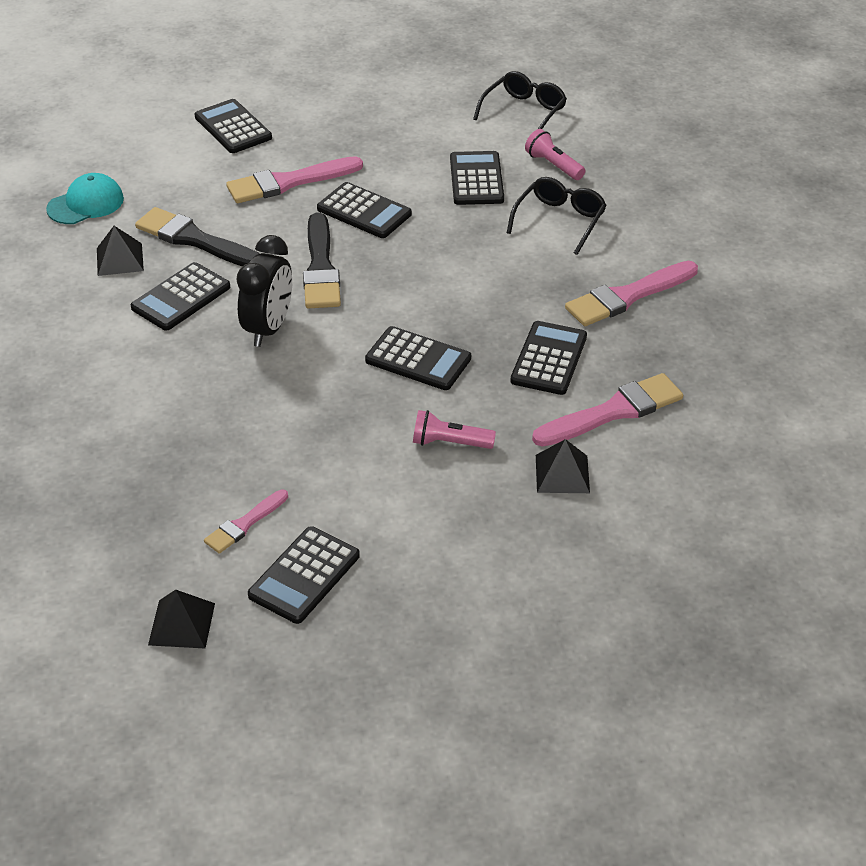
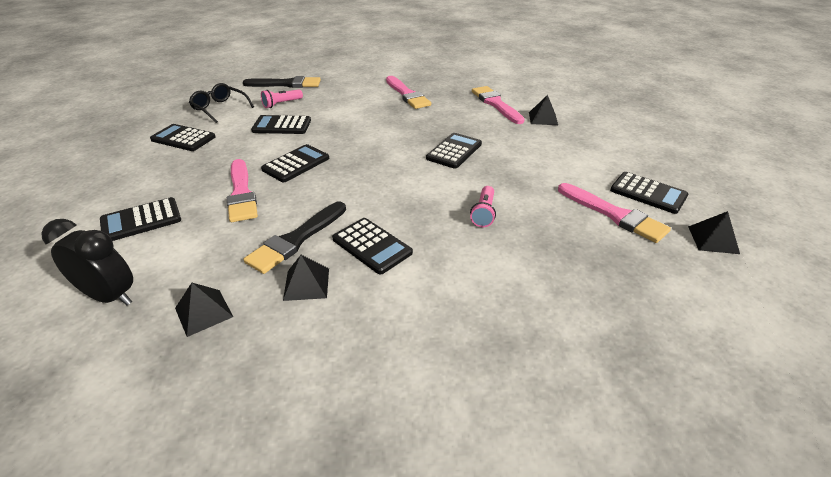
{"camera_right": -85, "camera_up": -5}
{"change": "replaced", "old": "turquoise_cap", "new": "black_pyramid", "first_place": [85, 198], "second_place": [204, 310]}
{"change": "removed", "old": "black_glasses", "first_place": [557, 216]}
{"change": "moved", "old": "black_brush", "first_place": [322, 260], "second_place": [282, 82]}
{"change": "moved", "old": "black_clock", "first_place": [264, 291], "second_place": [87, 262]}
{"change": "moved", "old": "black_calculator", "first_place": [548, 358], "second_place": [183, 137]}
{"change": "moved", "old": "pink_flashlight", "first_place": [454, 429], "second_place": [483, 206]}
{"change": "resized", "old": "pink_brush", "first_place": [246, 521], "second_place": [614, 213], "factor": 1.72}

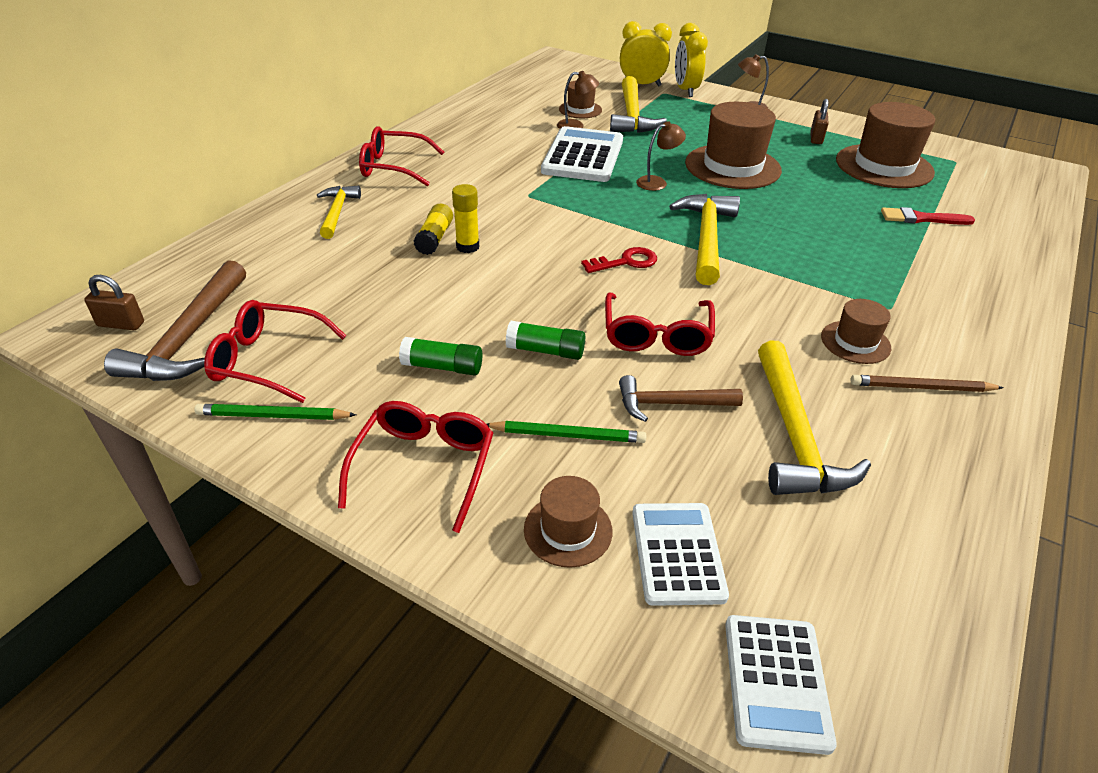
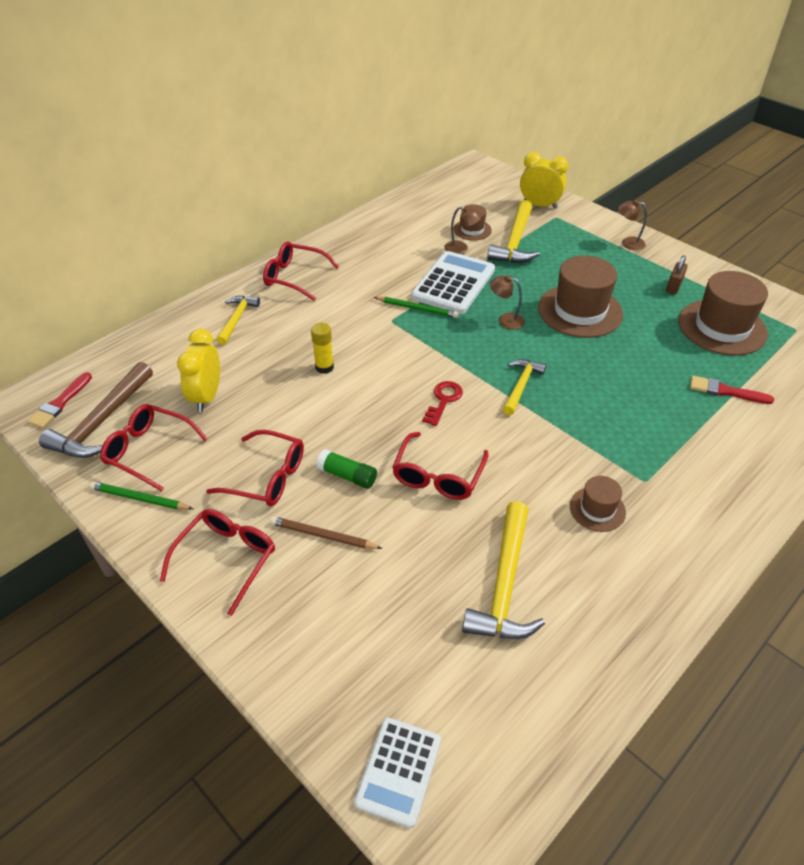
{"camera_right": 15, "camera_up": 5}
{"change": "moved", "old": "yellow_clock", "first_place": [691, 60], "second_place": [198, 370]}
{"change": "turned", "old": "brown_lamp", "first_place": [661, 156], "second_place": [507, 302], "degrees": -150}
{"change": "resized", "old": "yellow_hammer", "first_place": [704, 239], "second_place": [524, 387], "factor": 0.62}
{"change": "removed", "old": "yellow_glue_stick", "first_place": [433, 229]}
{"change": "turned", "old": "red_key", "first_place": [619, 260], "second_place": [442, 403], "degrees": -60}
{"change": "replaced", "old": "brown_padlock", "new": "red_brush", "first_place": [114, 302], "second_place": [60, 400]}
{"change": "replaced", "old": "green_glue_stick", "new": "red_glasses", "first_place": [440, 356], "second_place": [255, 467]}
{"change": "removed", "old": "brown_hammer", "first_place": [681, 398]}
{"change": "moved", "old": "brown_pencil", "first_place": [927, 383], "second_place": [326, 532]}
{"change": "moved", "old": "green_pencil", "first_place": [566, 432], "second_place": [416, 307]}
{"change": "removed", "old": "brown_hat", "first_place": [568, 522]}
{"change": "removed", "old": "white_calculator", "first_place": [680, 554]}

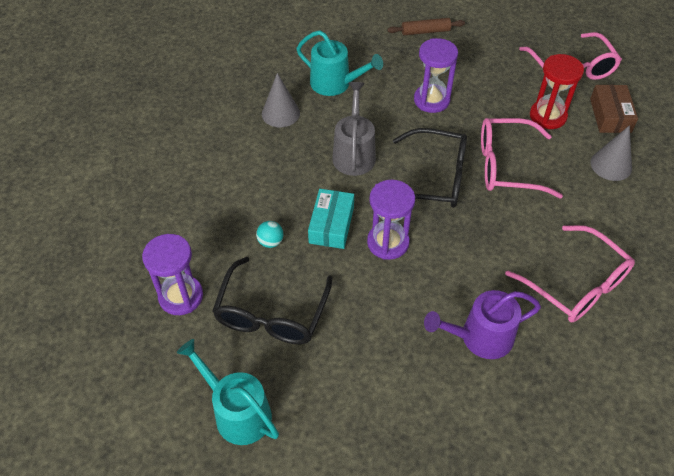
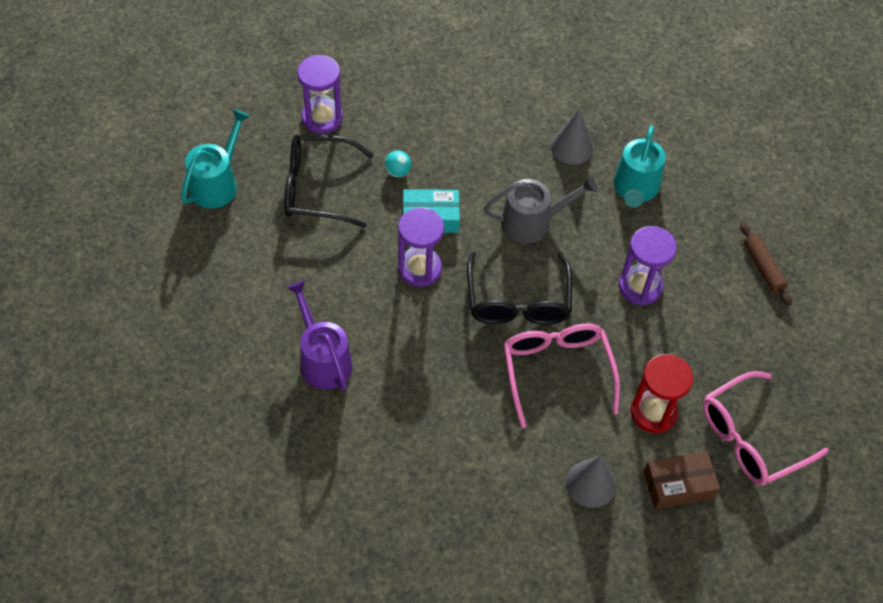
{"camera_right": 75, "camera_up": 5}
{"change": "removed", "old": "pink_glasses", "first_place": [570, 273]}

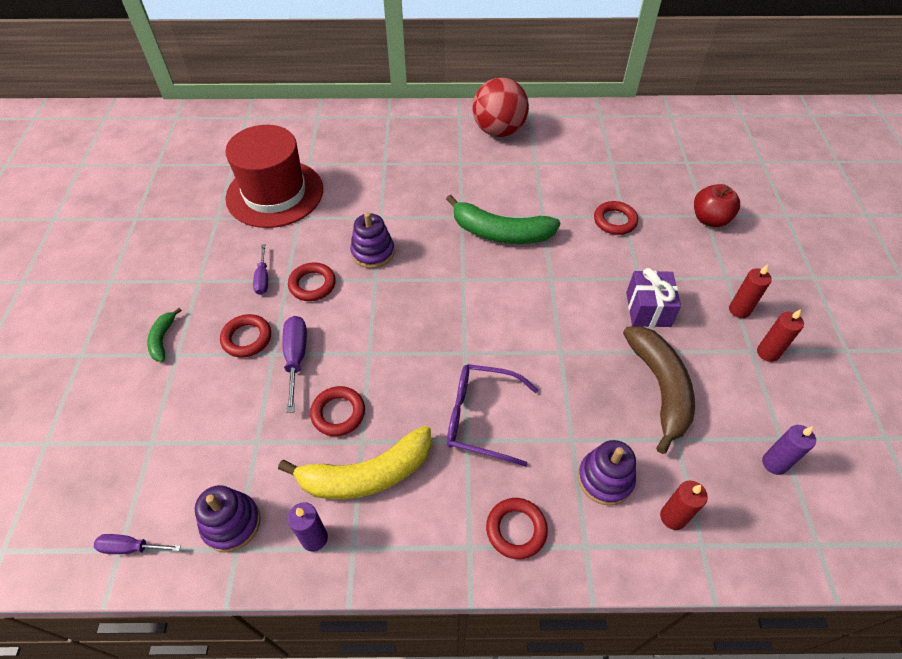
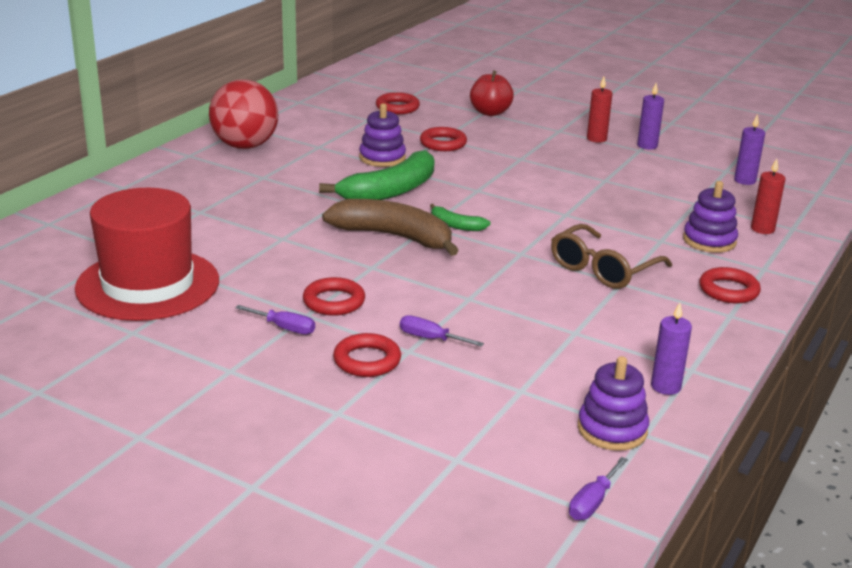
{"camera_right": -60, "camera_up": -25}
{"change": "moved", "old": "purple_stacking_toy", "first_place": [372, 240], "second_place": [382, 135]}
{"change": "removed", "old": "purple_gift", "first_place": [653, 297]}
{"change": "moved", "old": "green_banana", "first_place": [164, 335], "second_place": [460, 217]}
{"change": "recoloured", "old": "red_candle", "new": "purple_candle", "first_place": [780, 335], "second_place": [650, 116]}
{"change": "resized", "old": "purple_screwdriver", "first_place": [294, 364], "second_place": [442, 331], "factor": 0.65}
{"change": "moved", "old": "brown_banana", "first_place": [659, 390], "second_place": [390, 227]}
{"change": "recoloured", "old": "purple_glasses", "new": "brown_glasses", "first_place": [492, 415], "second_place": [611, 256]}
{"change": "moved", "old": "red_ring", "first_place": [337, 411], "second_place": [398, 103]}
{"change": "removed", "old": "yellow_banana", "first_place": [355, 462]}

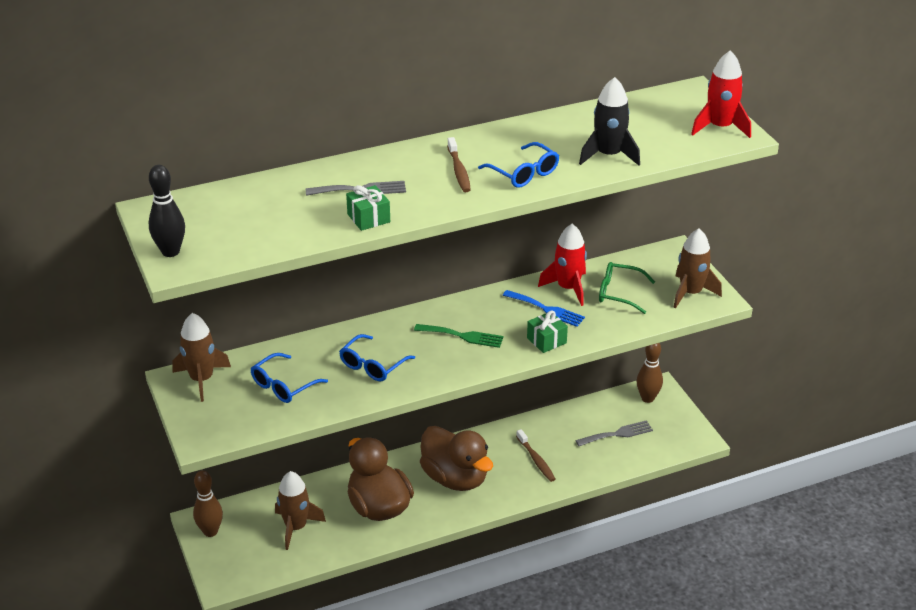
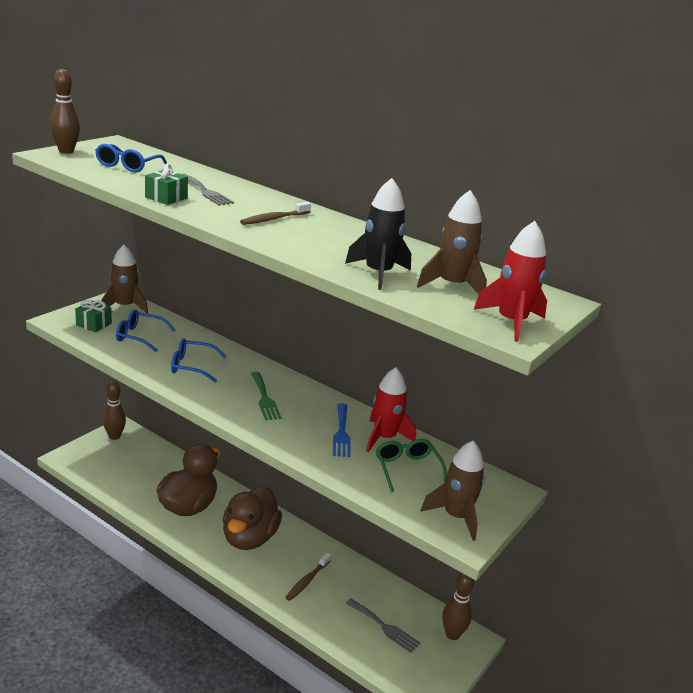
{"camera_right": 55, "camera_up": -10}
{"change": "moved", "old": "blue_glasses", "first_place": [518, 165], "second_place": [131, 158]}
{"change": "recoloured", "old": "black_bowling_pin", "new": "brown_bowling_pin", "first_place": [167, 211], "second_place": [65, 111]}
{"change": "moved", "old": "green_gift", "first_place": [547, 332], "second_place": [93, 316]}
{"change": "moved", "old": "brown_rocket", "first_place": [300, 510], "second_place": [452, 242]}

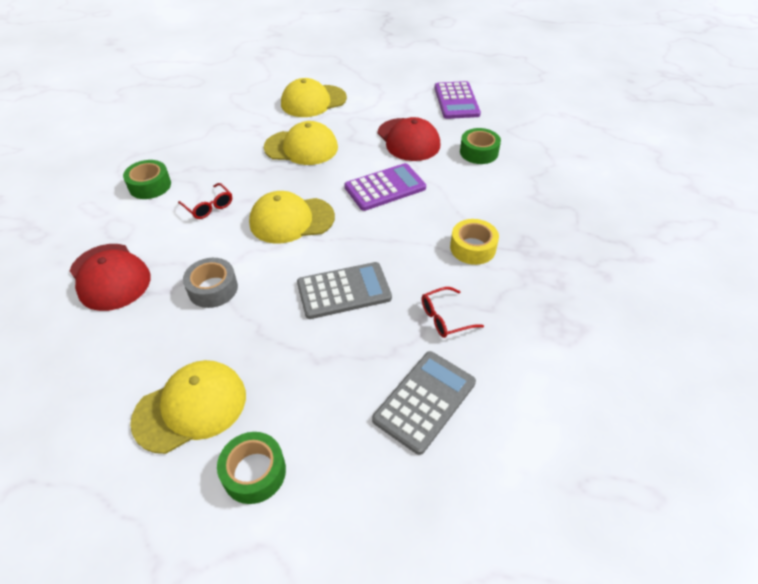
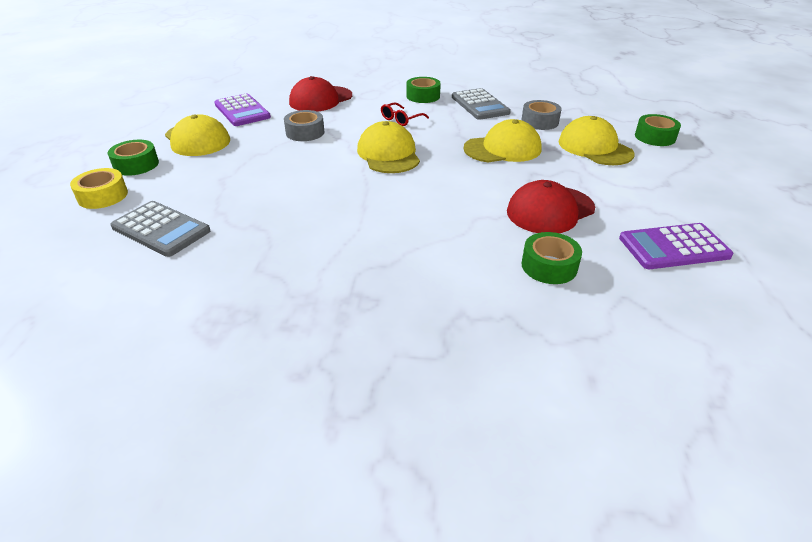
{"camera_right": 85, "camera_up": -10}
{"change": "turned", "old": "yellow_cap", "first_place": [301, 143], "second_place": [503, 140], "degrees": -105}
{"change": "moved", "old": "purple_calculator", "first_place": [385, 187], "second_place": [242, 109]}
{"change": "moved", "old": "yellow_tape", "first_place": [474, 242], "second_place": [99, 188]}
{"change": "moved", "old": "grey_calculator", "first_place": [344, 290], "second_place": [481, 104]}
{"change": "removed", "old": "red_glasses", "first_place": [452, 312]}
{"change": "added", "new": "grey_tape", "second_place": [542, 115]}
{"change": "added", "new": "green_tape", "second_place": [658, 130]}

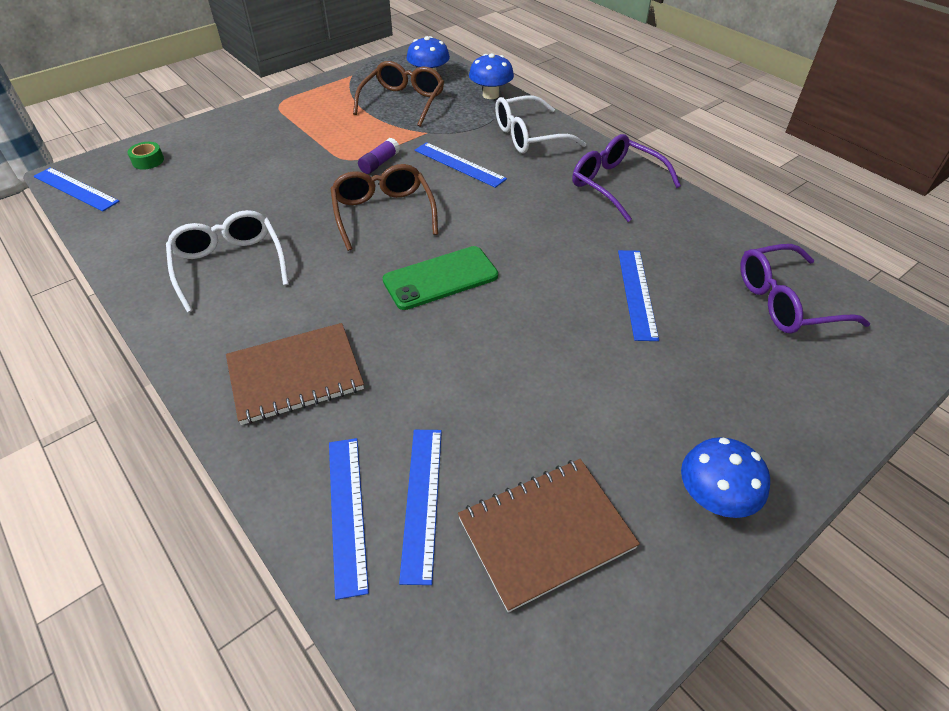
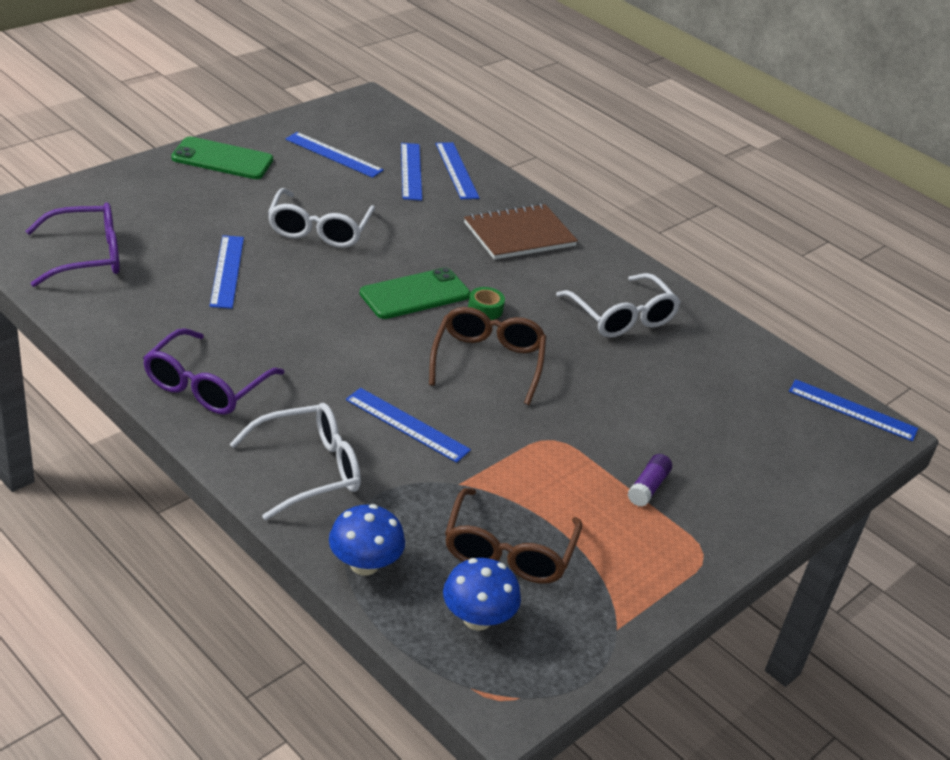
{"camera_right": 170, "camera_up": -10}
{"change": "turned", "old": "purple_glasses", "first_place": [626, 178], "second_place": [214, 371], "degrees": 75}
{"change": "moved", "old": "purple_glue_stick", "first_place": [379, 156], "second_place": [650, 480]}
{"change": "moved", "old": "green_tape", "first_place": [145, 156], "second_place": [486, 303]}
{"change": "turned", "old": "brown_glasses", "first_place": [384, 207], "second_place": [487, 356], "degrees": -150}
{"change": "replaced", "old": "blue_mushroom", "new": "green_phone", "first_place": [725, 477], "second_place": [222, 157]}
{"change": "replaced", "old": "brown_notebook", "new": "blue_ruler", "first_place": [549, 536], "second_place": [335, 155]}
{"change": "added", "new": "white_glasses", "second_place": [321, 218]}

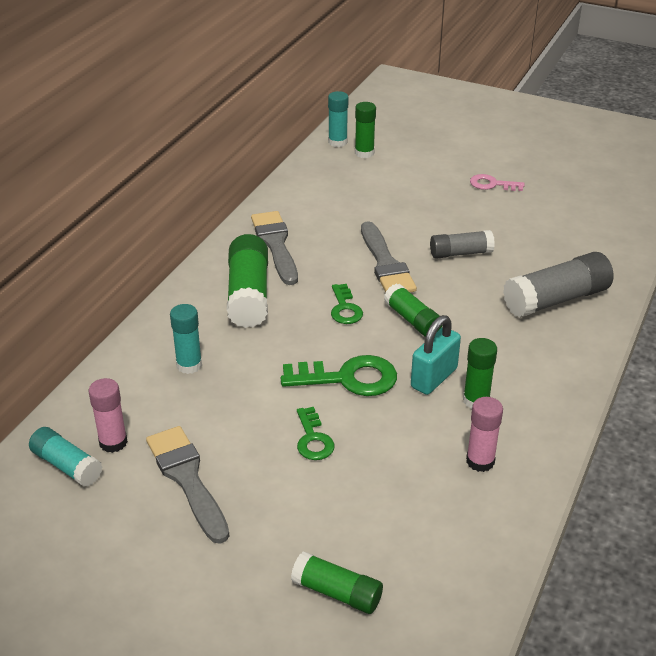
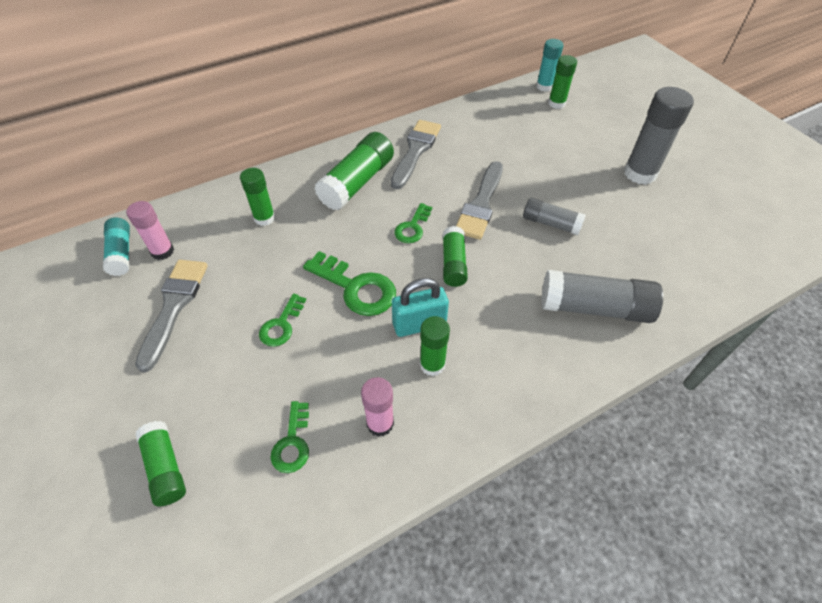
{"camera_right": 35, "camera_up": 15}
{"change": "replaced", "old": "pink_key", "new": "grey_glue_stick", "first_place": [497, 182], "second_place": [659, 136]}
{"change": "recoloured", "old": "turquoise_glue_stick", "new": "green_glue_stick", "first_place": [186, 339], "second_place": [257, 197]}
{"change": "added", "new": "green_key", "second_place": [290, 437]}

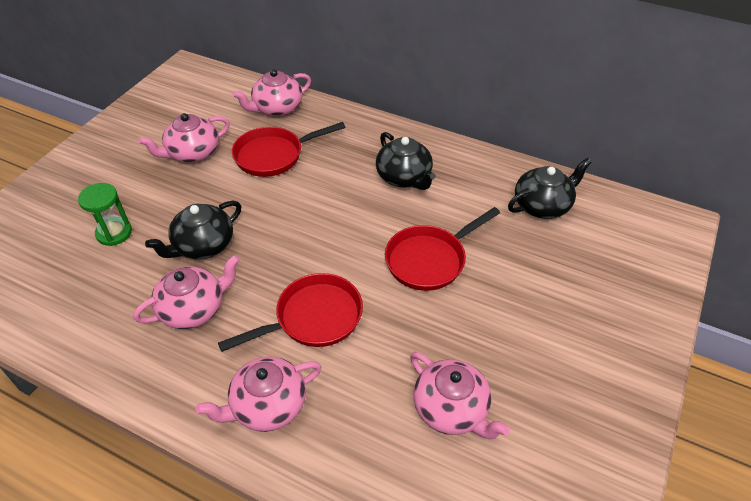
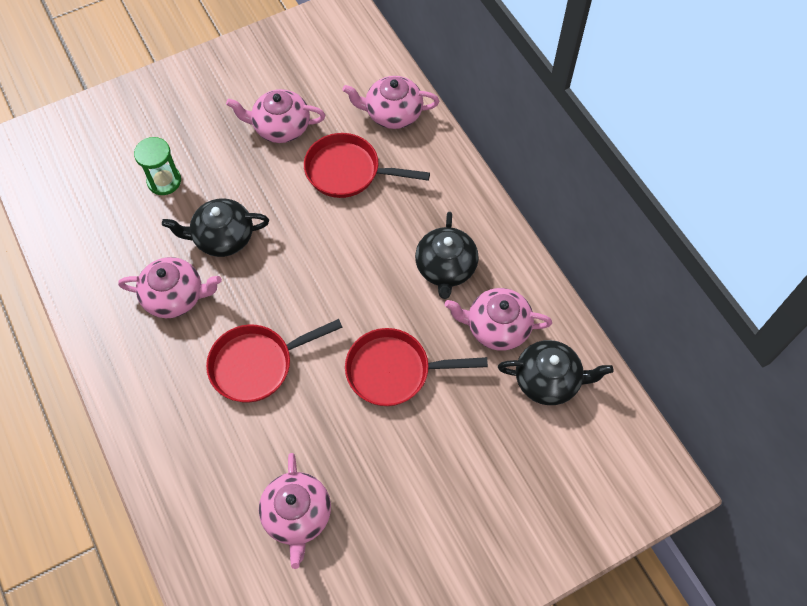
{"camera_right": 35, "camera_up": 15}
{"change": "turned", "old": "red_pan", "first_place": [290, 312], "second_place": [274, 361], "degrees": 150}
{"change": "moved", "old": "pink_teapot", "first_place": [258, 394], "second_place": [498, 319]}

